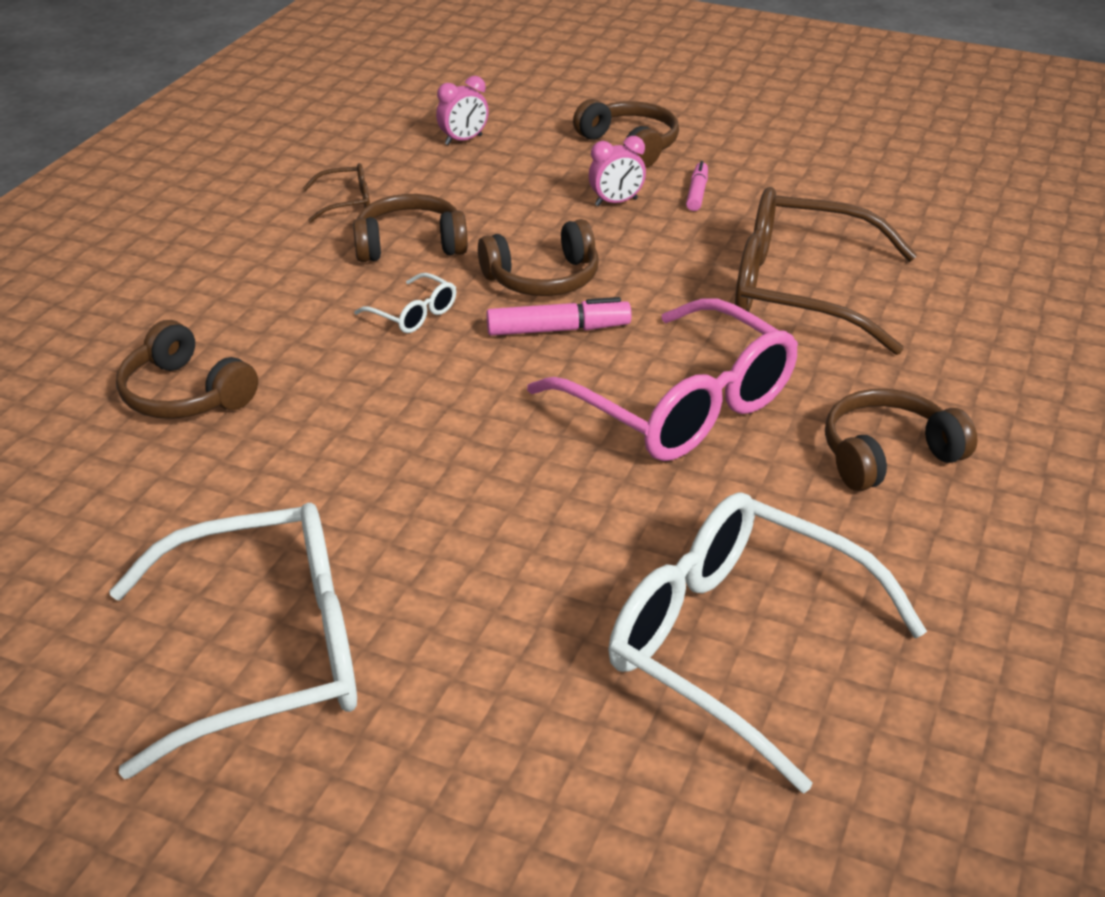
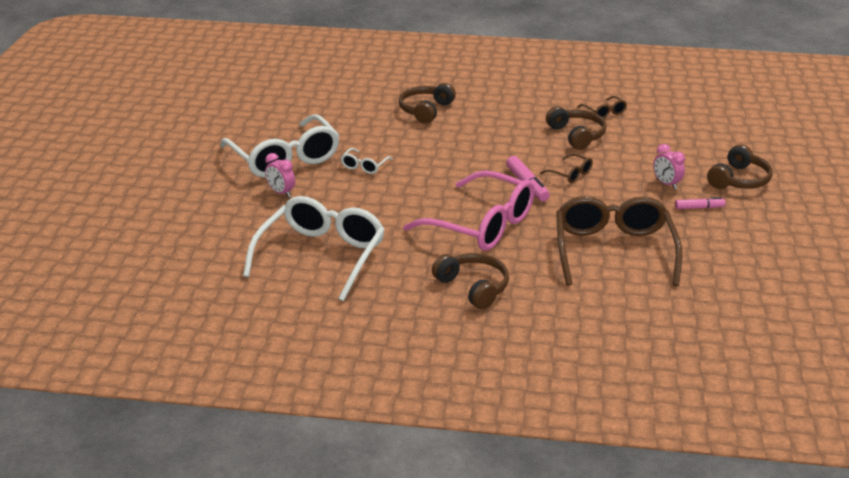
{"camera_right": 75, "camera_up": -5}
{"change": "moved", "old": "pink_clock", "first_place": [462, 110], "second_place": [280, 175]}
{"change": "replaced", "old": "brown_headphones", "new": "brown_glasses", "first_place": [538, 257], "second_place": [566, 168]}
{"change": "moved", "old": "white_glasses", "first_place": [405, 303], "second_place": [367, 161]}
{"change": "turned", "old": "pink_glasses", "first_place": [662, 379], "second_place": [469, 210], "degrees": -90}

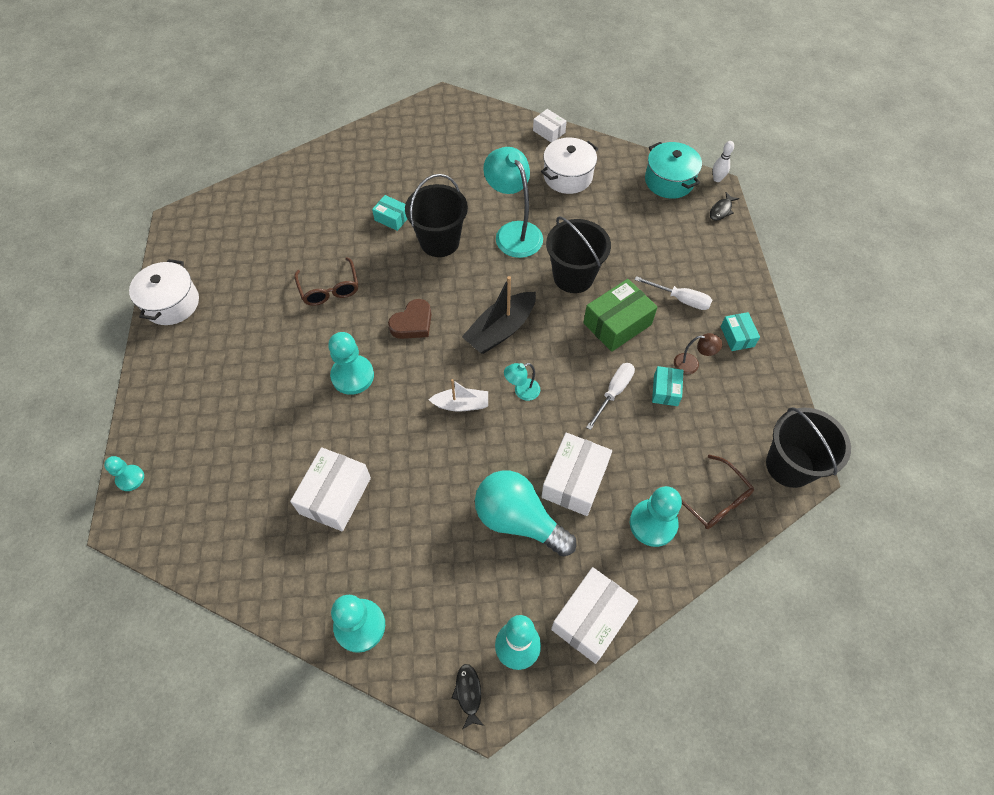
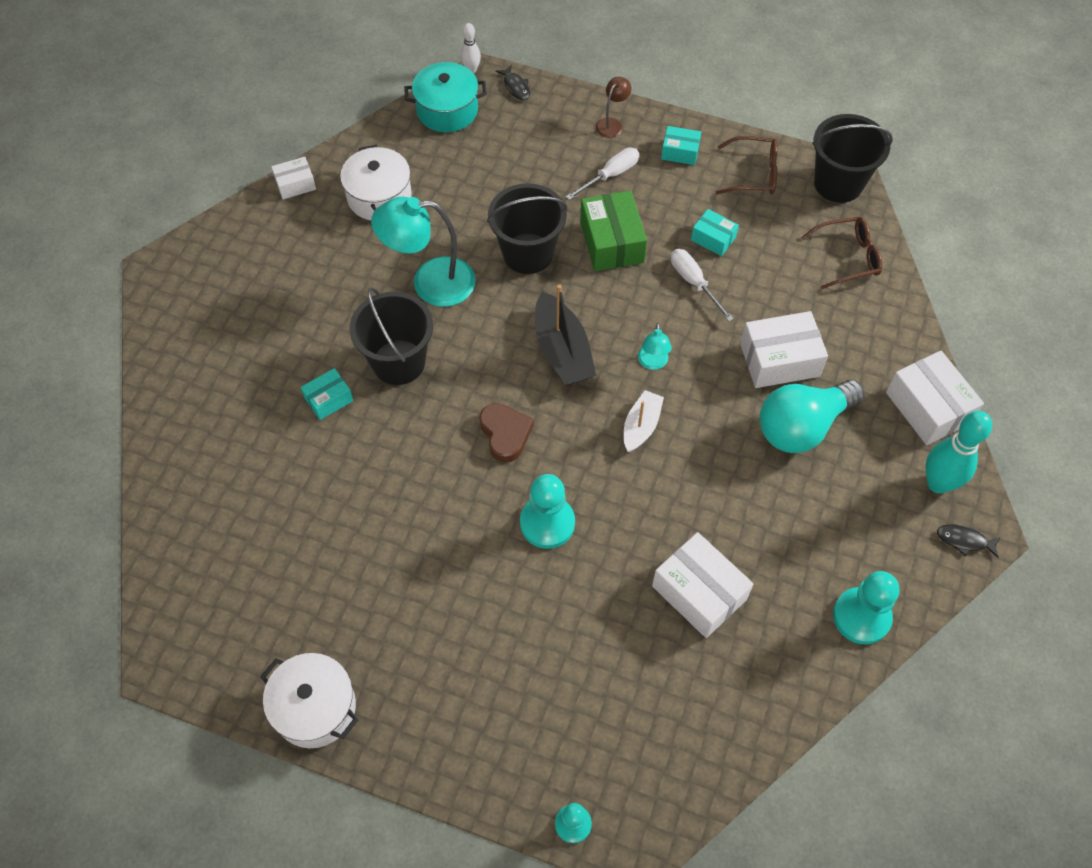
{"camera_right": -65, "camera_up": 0}
{"change": "moved", "old": "brown_glasses", "first_place": [326, 281], "second_place": [746, 165]}
{"change": "moved", "old": "brown_lamp", "first_place": [698, 353], "second_place": [613, 107]}
{"change": "turned", "old": "white_box", "first_place": [576, 474], "second_place": [784, 349], "degrees": -60}
{"change": "removed", "old": "turquoise_pawn", "first_place": [656, 516]}

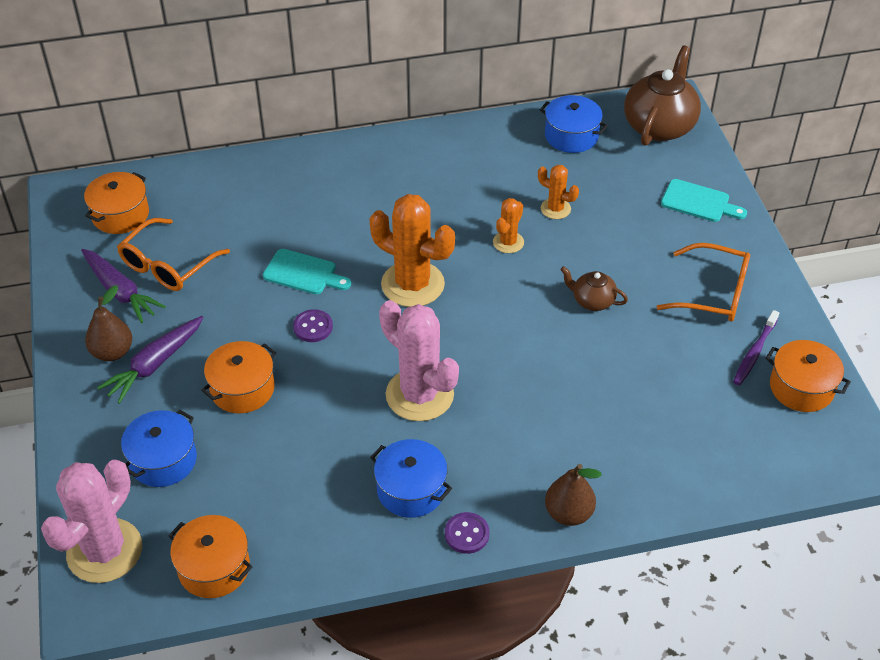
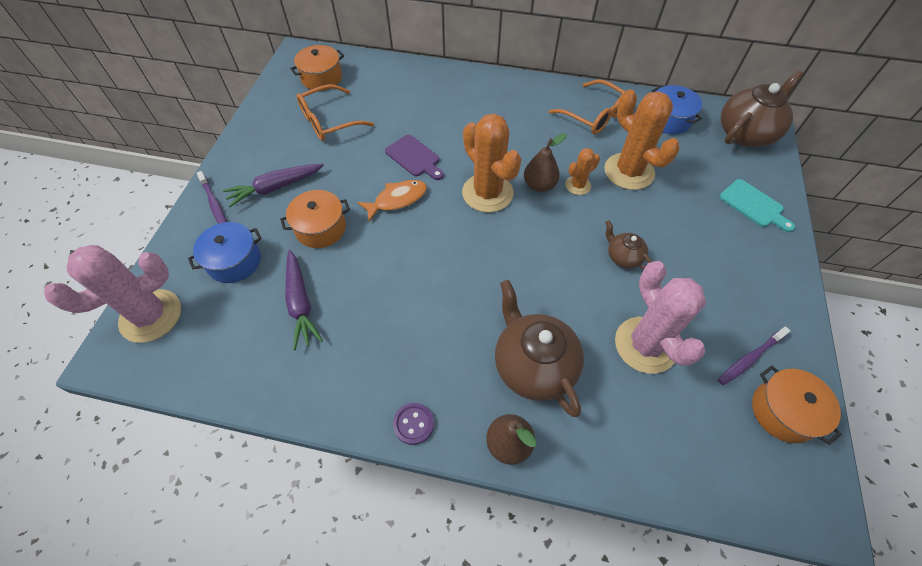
{"camera_right": 25, "camera_up": 10}
{"change": "resized", "old": "orange_cactus", "first_place": [558, 192], "second_place": [642, 139], "factor": 1.97}
{"change": "moved", "old": "orange_glasses", "first_place": [703, 282], "second_place": [587, 107]}
{"change": "moved", "old": "purple_carrot", "first_place": [123, 286], "second_place": [304, 300]}
{"change": "recoloured", "old": "turquoise_cutting_board", "new": "purple_cutting_board", "first_place": [307, 271], "second_place": [414, 157]}
{"change": "moved", "old": "brown_pear", "first_place": [108, 323], "second_place": [545, 162]}
{"change": "moved", "old": "pink_cactus", "first_place": [419, 360], "second_place": [660, 317]}
{"change": "replaced", "old": "purple_button", "new": "orange_fish", "first_place": [313, 325], "second_place": [392, 200]}
{"change": "removed", "old": "blue_pot", "first_place": [411, 478]}
{"change": "removed", "old": "orange_pot", "first_place": [210, 556]}
{"change": "added", "new": "purple_toothbrush", "second_place": [212, 197]}
{"change": "added", "new": "brown_teapot", "second_place": [539, 348]}

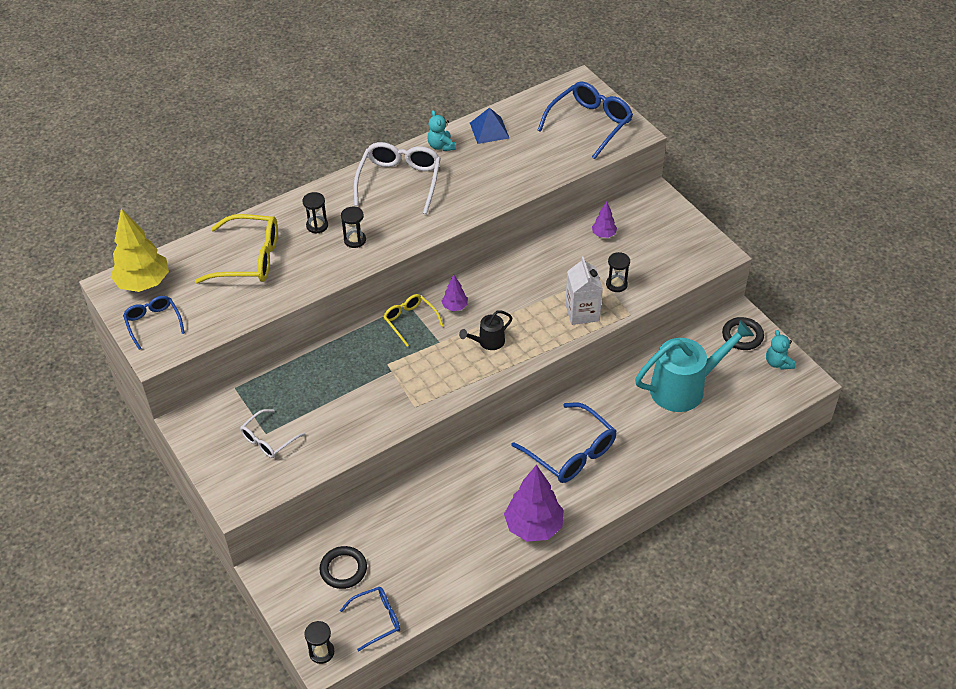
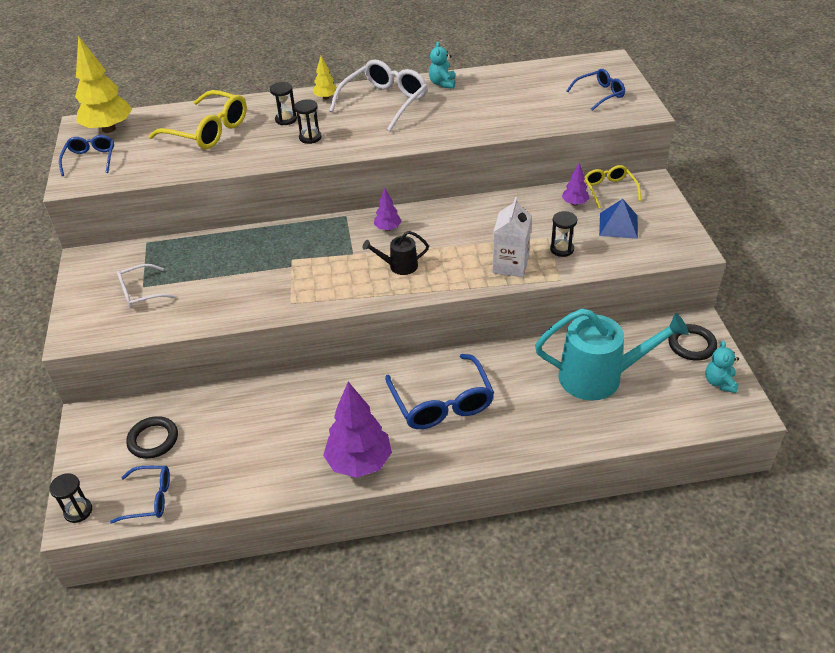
{"camera_right": 25, "camera_up": -5}
{"change": "resized", "old": "blue_glasses", "first_place": [585, 120], "second_place": [595, 90], "factor": 0.59}
{"change": "moved", "old": "blue_pyramid", "first_place": [489, 125], "second_place": [618, 219]}
{"change": "moved", "old": "yellow_glasses", "first_place": [413, 320], "second_place": [612, 186]}
{"change": "added", "new": "yellow_tree", "second_place": [325, 78]}

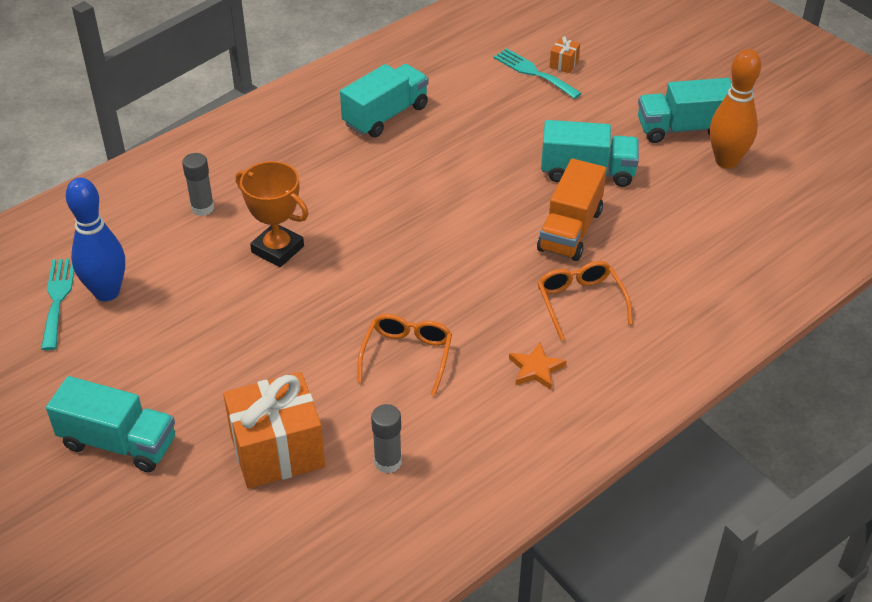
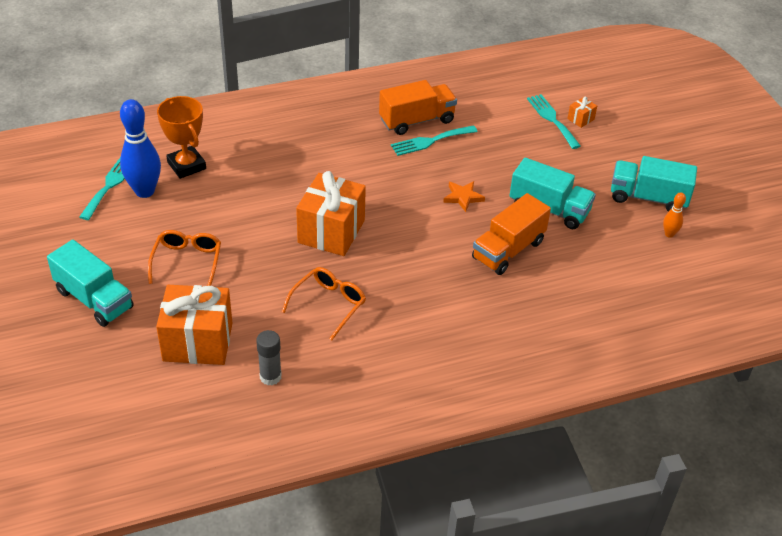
{"camera_right": 20, "camera_up": 0}
{"change": "resized", "old": "orange_bowling_pin", "first_place": [735, 109], "second_place": [674, 215], "factor": 0.48}
{"change": "recoloured", "old": "turquoise_truck", "new": "orange_truck", "first_place": [384, 100], "second_place": [418, 107]}
{"change": "removed", "old": "grey_glue_stick", "first_place": [198, 184]}
{"change": "moved", "old": "orange_trophy", "first_place": [272, 214], "second_place": [181, 137]}
{"change": "moved", "old": "orange_glasses", "first_place": [585, 300], "second_place": [184, 258]}
{"change": "moved", "old": "orange_star", "first_place": [538, 366], "second_place": [464, 196]}
{"change": "added", "new": "turquoise_fork", "second_place": [434, 140]}
{"change": "added", "new": "orange_gift", "second_place": [331, 213]}

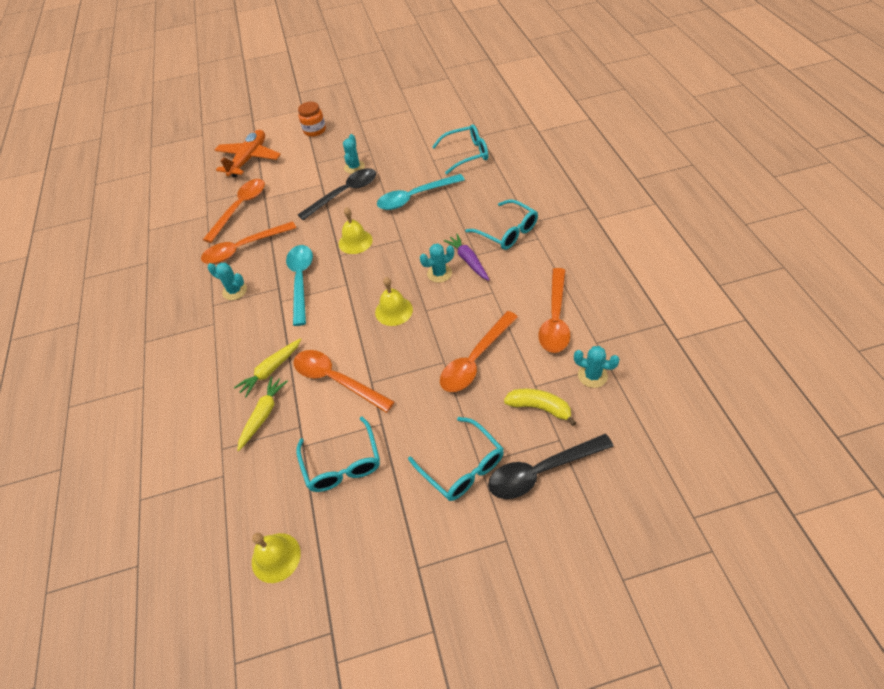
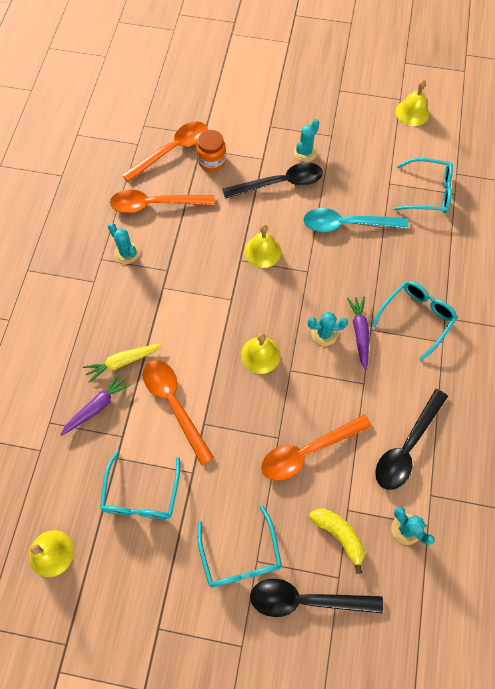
{"camera_right": 20, "camera_up": 15}
{"change": "moved", "old": "orange_jar", "first_place": [312, 119], "second_place": [211, 150]}
{"change": "removed", "old": "orange_plane", "first_place": [248, 153]}
{"change": "turned", "old": "turquoise_glasses", "first_place": [501, 224], "second_place": [414, 321], "degrees": -120}
{"change": "removed", "old": "turquoise_spoon", "first_place": [299, 285]}
{"change": "recoloured", "old": "orange_spoon", "new": "black_spoon", "first_place": [554, 310], "second_place": [411, 439]}
{"change": "recoloured", "old": "yellow_carrot", "new": "purple_carrot", "first_place": [262, 414], "second_place": [95, 404]}
{"change": "added", "new": "yellow_bell", "second_place": [412, 102]}

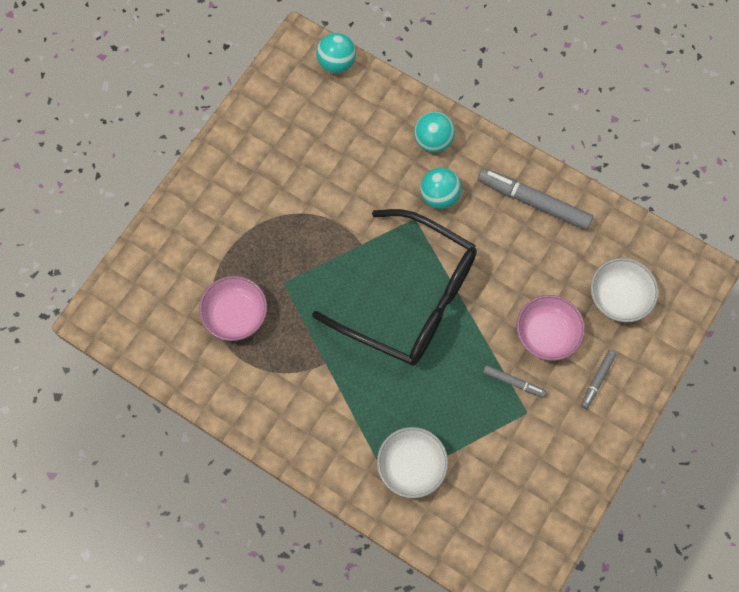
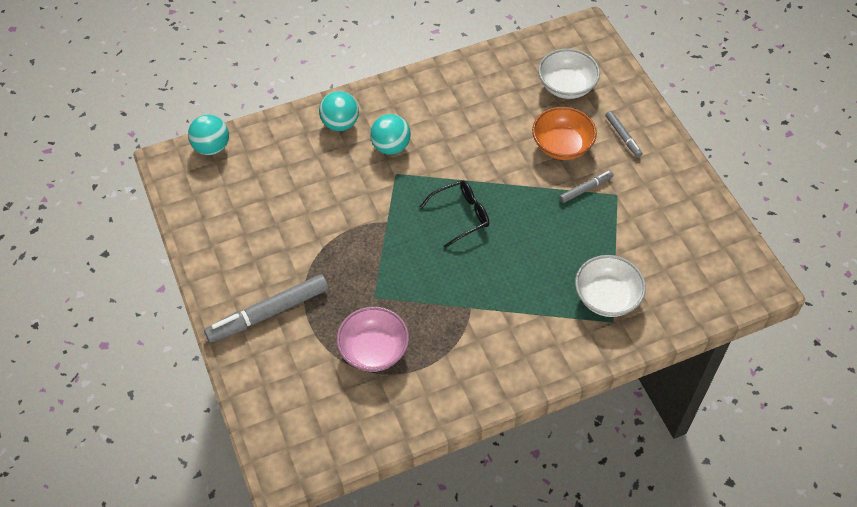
{"camera_right": -55, "camera_up": -15}
{"change": "moved", "old": "grey_marker", "first_place": [535, 199], "second_place": [266, 308]}
{"change": "resized", "old": "black_glasses", "first_place": [394, 287], "second_place": [454, 214], "factor": 0.43}
{"change": "recoloured", "old": "pink_bowl", "new": "orange_bowl", "first_place": [550, 328], "second_place": [564, 133]}

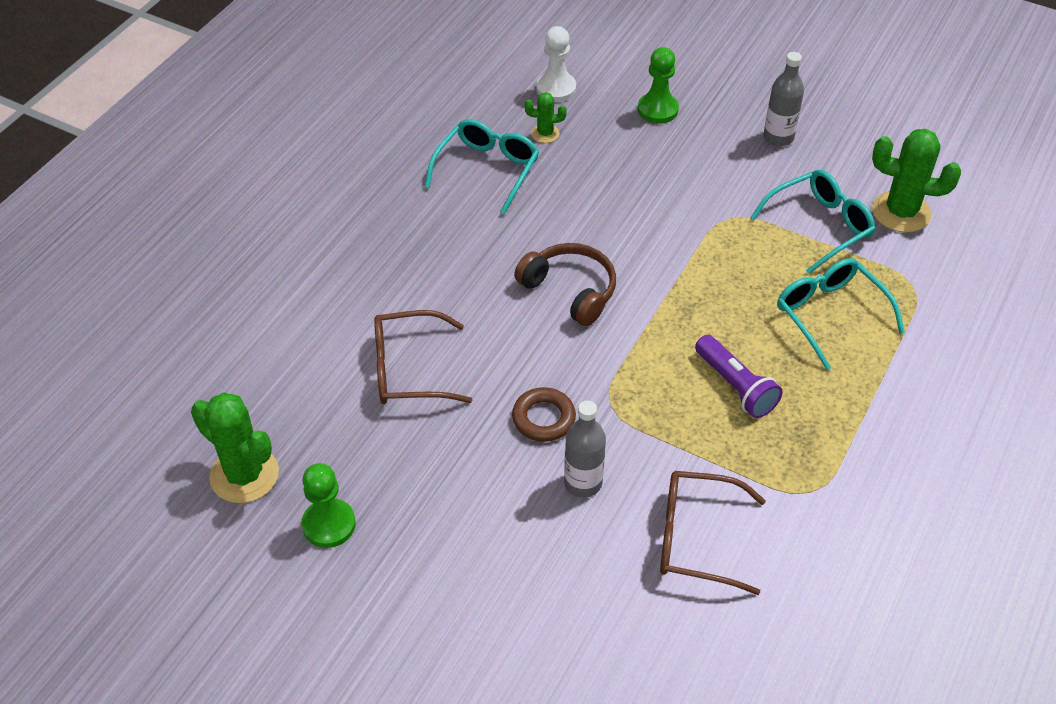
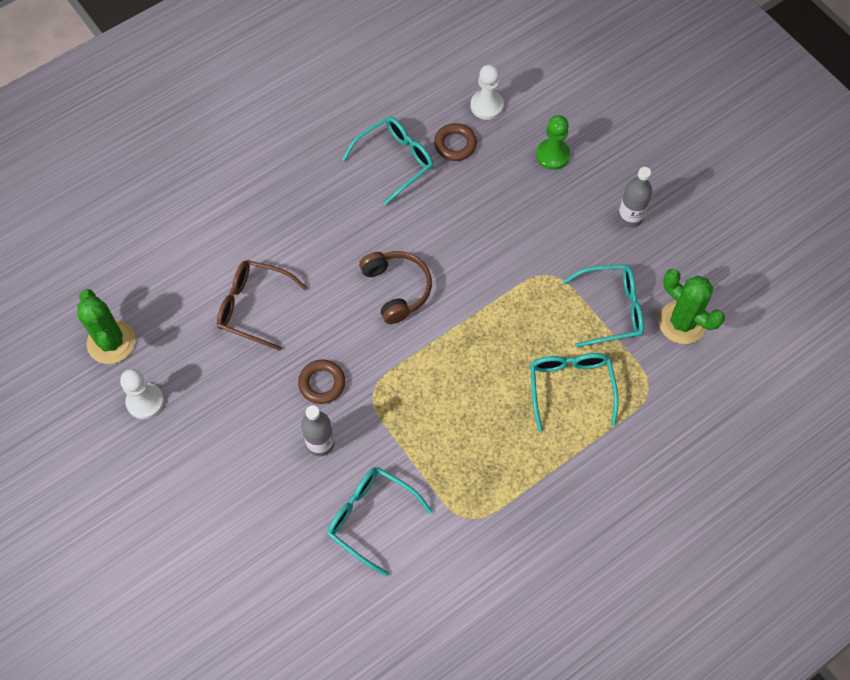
{"camera_right": 25, "camera_up": 15}
{"change": "replaced", "old": "green_cactus", "new": "brown_ring", "first_place": [546, 117], "second_place": [455, 142]}
{"change": "removed", "old": "purple_flashlight", "first_place": [738, 376]}
{"change": "recoloured", "old": "green_pawn", "new": "white_pawn", "first_place": [329, 505], "second_place": [142, 394]}
{"change": "recoloured", "old": "brown_glasses", "new": "turquoise_glasses", "first_place": [713, 533], "second_place": [379, 521]}

